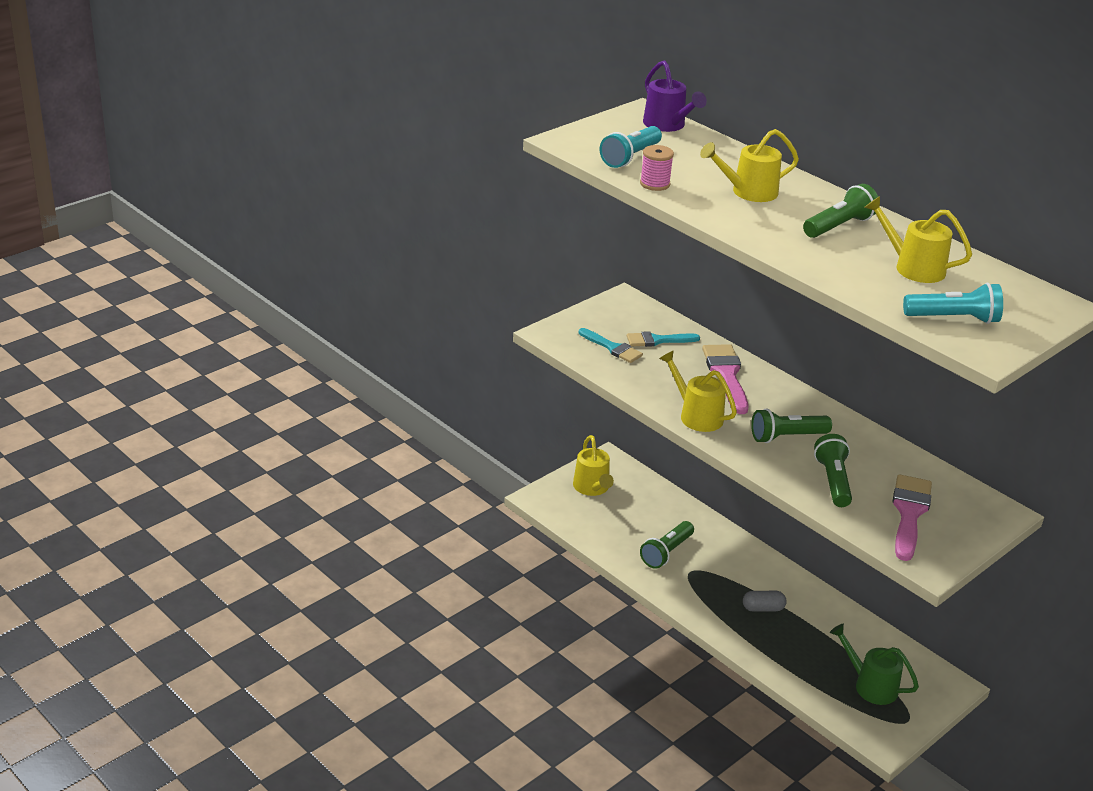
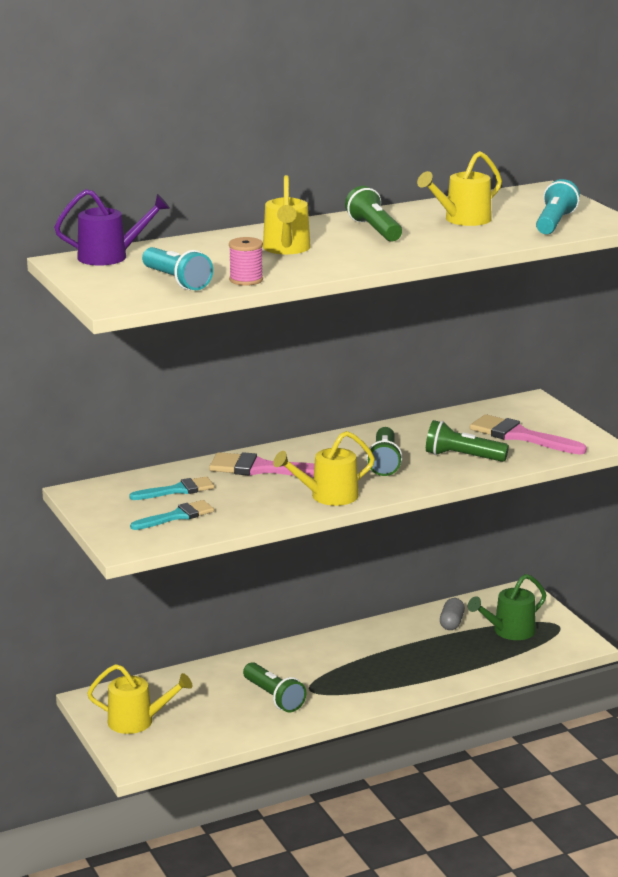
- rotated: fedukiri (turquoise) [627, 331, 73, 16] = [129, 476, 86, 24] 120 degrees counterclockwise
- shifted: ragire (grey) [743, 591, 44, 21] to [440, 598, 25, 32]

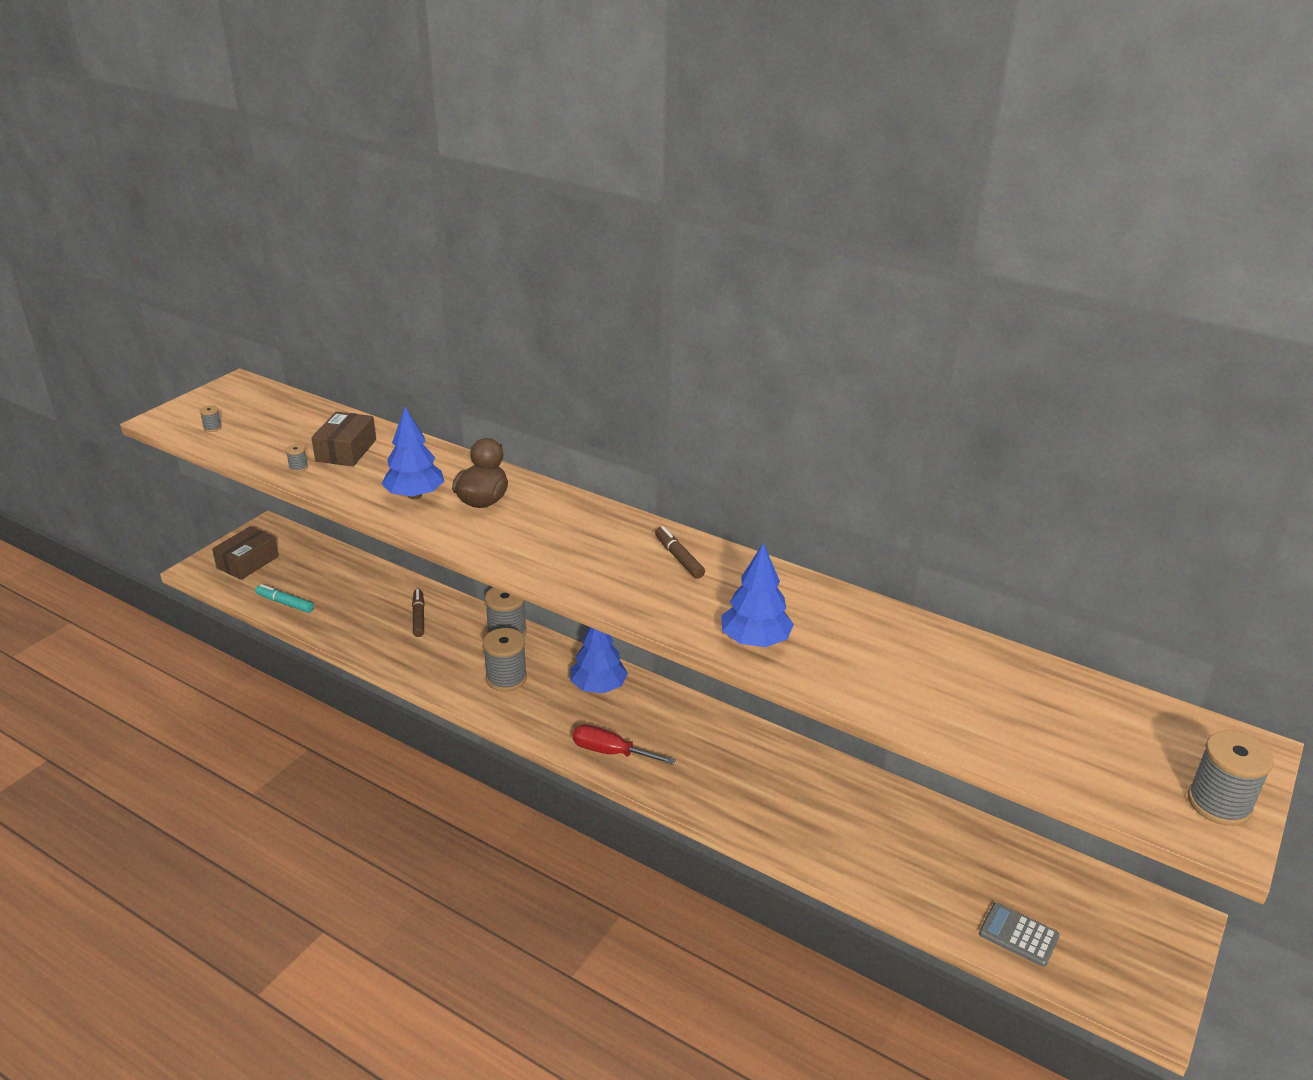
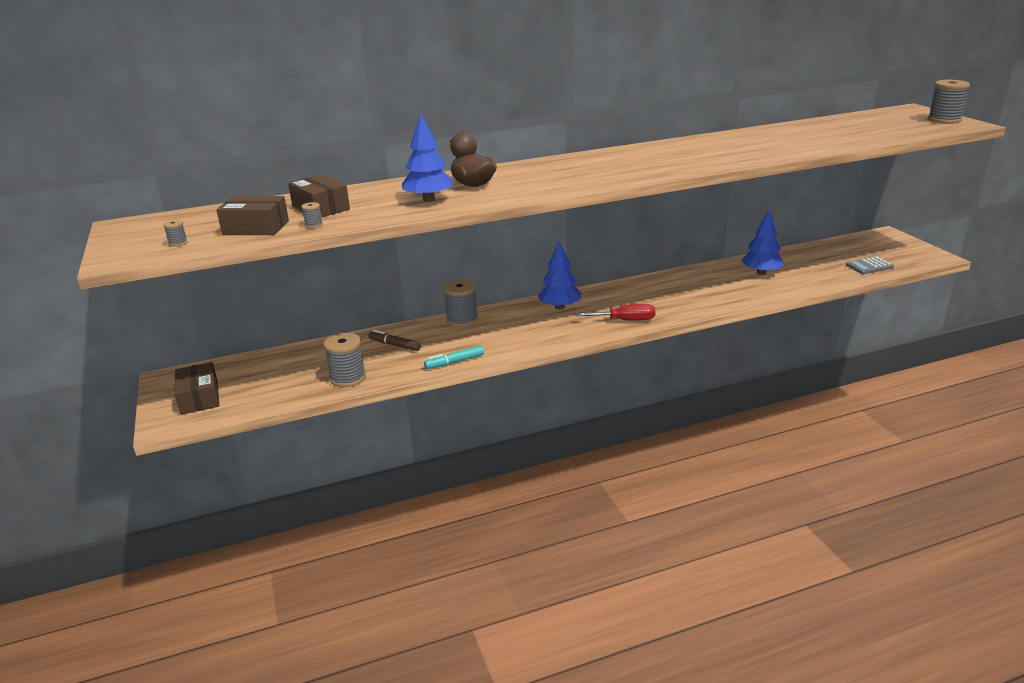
- shifted: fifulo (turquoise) [255, 584, 59, 29] to [424, 345, 60, 24]
- shifted: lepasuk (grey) [483, 628, 44, 64] to [324, 333, 42, 54]
- rotated: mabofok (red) [573, 724, 103, 41] = [576, 304, 80, 17] 150 degrees counterclockwise
- gone: fifulo (brown) [655, 526, 50, 53]
- shifted: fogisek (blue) [721, 543, 73, 104] to [741, 210, 43, 65]
- new: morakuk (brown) [216, 196, 73, 39]

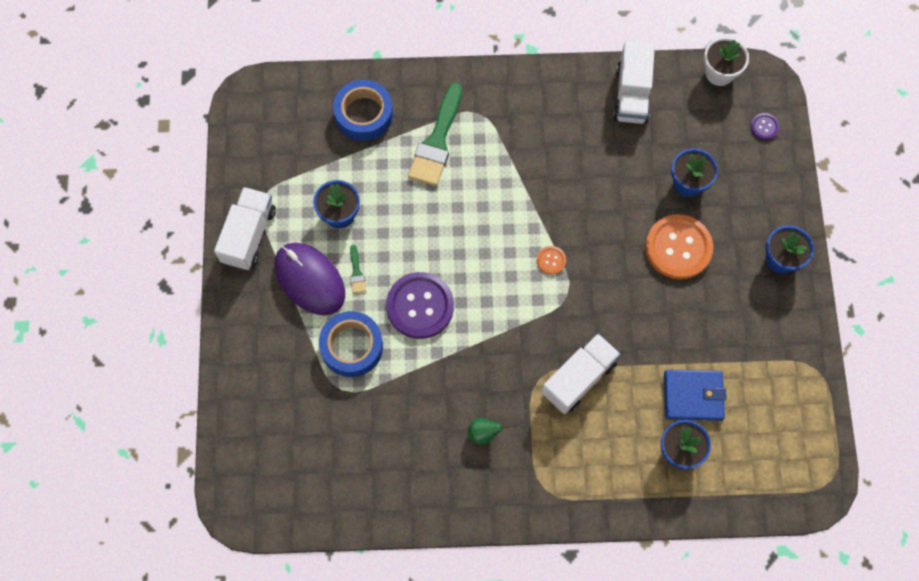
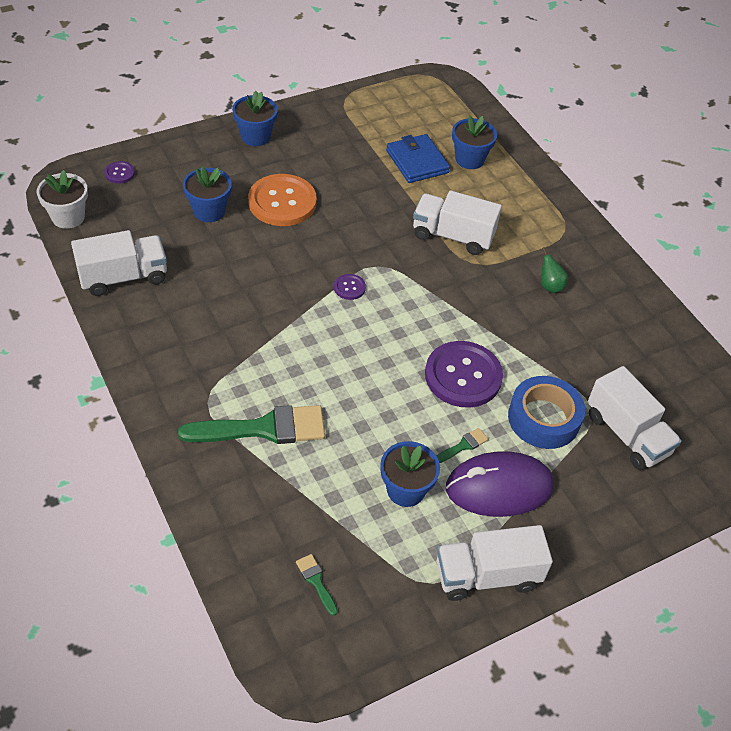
- rotated: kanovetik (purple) [275, 242, 70, 73] = [446, 452, 108, 65] 60 degrees clockwise
- gone: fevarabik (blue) [333, 80, 60, 61]
- repainted: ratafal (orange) [537, 246, 29, 29] to ratafal (purple) [334, 274, 32, 26]
- new: fedukiri (green) [296, 554, 42, 62]
- new: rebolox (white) [588, 366, 94, 104]

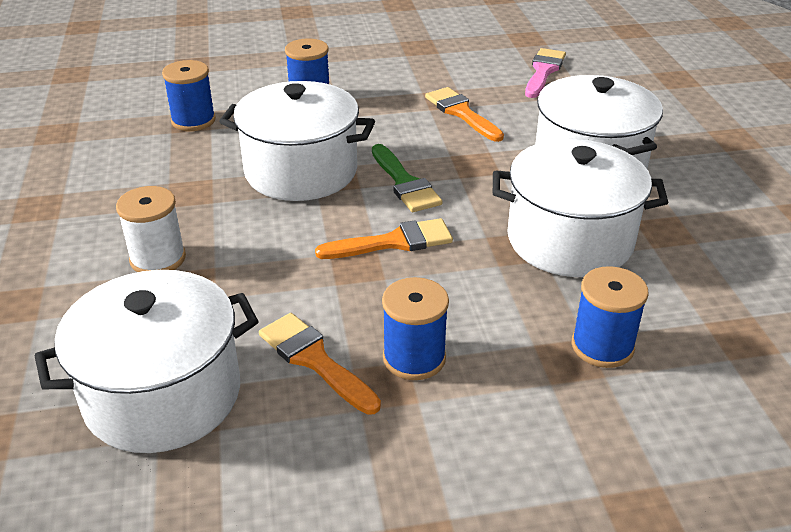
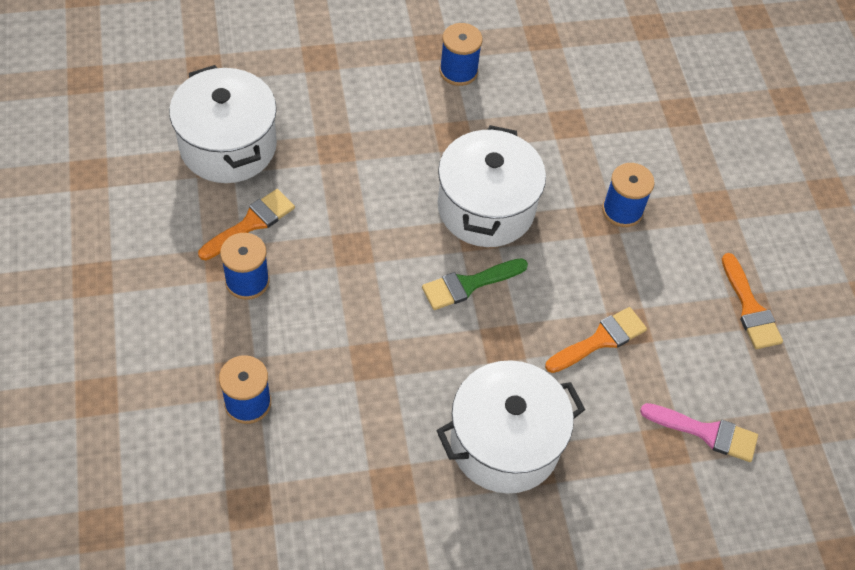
- gone: lepasuk (white) [116, 186, 70, 86]
- shifted: lepasuk (blue) [162, 60, 54, 71] to [439, 23, 44, 63]
- shifted: fedukiri (orange) [315, 218, 138, 41] to [722, 253, 61, 96]
- gone: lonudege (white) [493, 139, 175, 138]

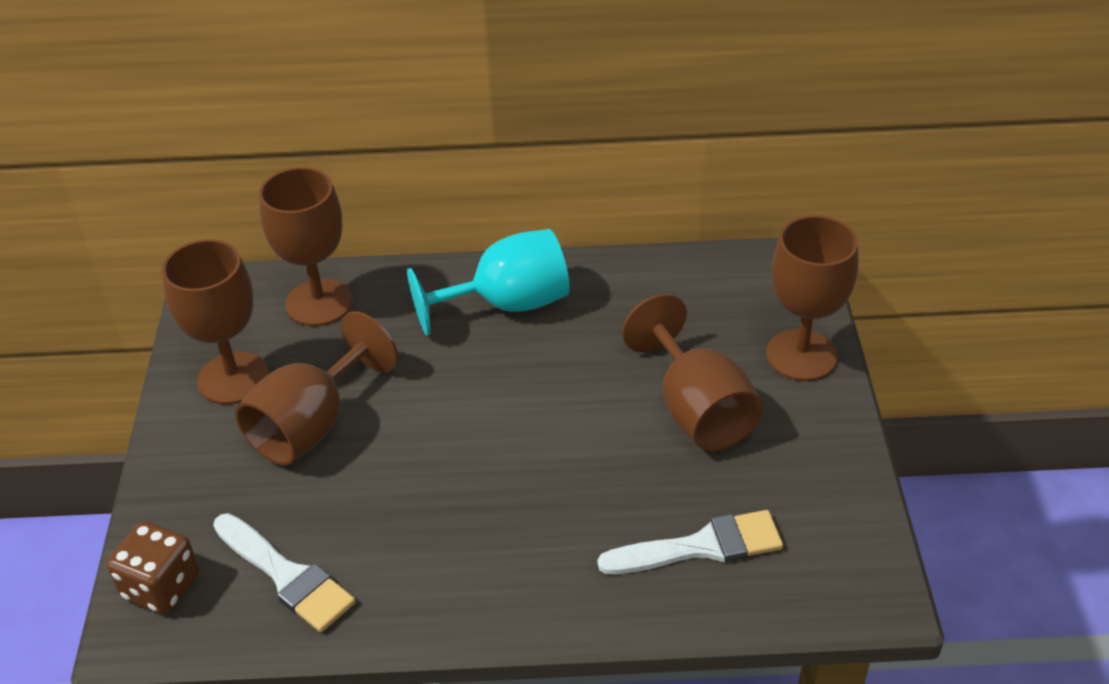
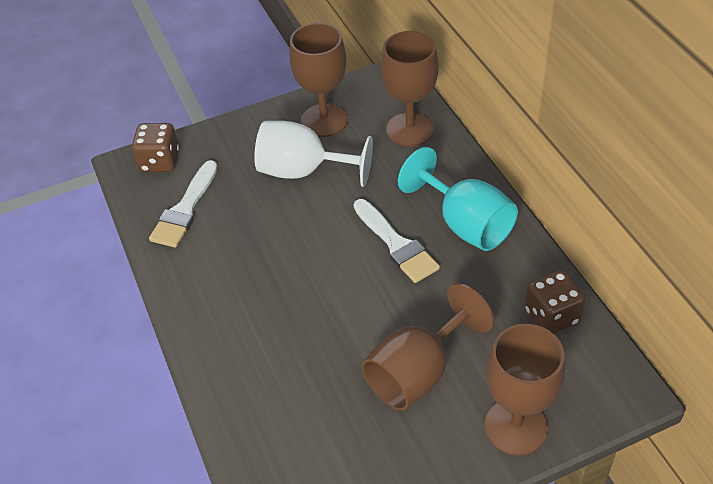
- repainted: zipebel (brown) [235, 311, 163, 154] to zipebel (white) [254, 121, 119, 66]
- shifted: fedukiri (white) [598, 510, 185, 64] to [354, 199, 86, 84]
- new: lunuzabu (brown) [524, 270, 61, 64]

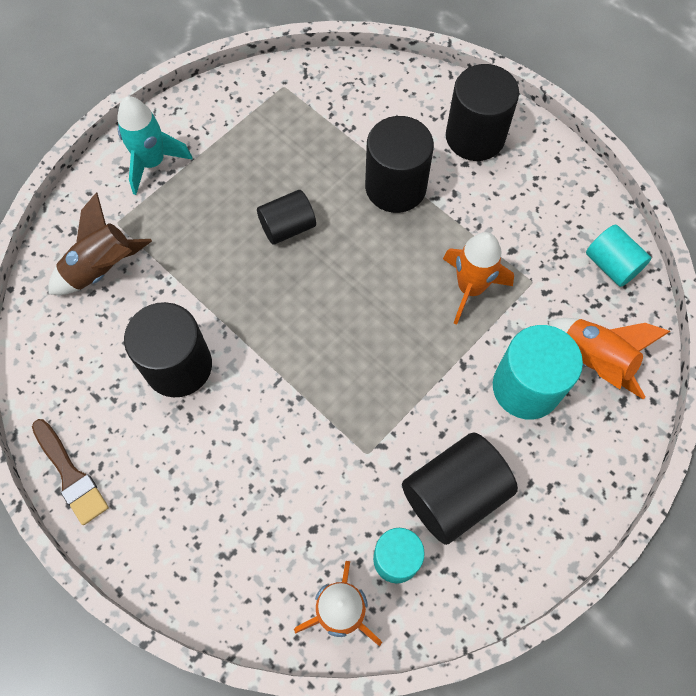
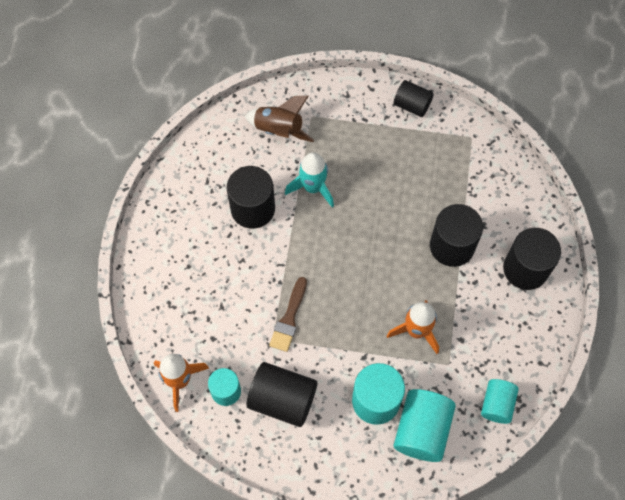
- shifted: fedukiri (brown) [32, 419, 77, 106] to [269, 277, 38, 75]
- shifted: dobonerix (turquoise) [117, 96, 76, 99] to [285, 152, 49, 56]
- shifted: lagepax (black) [257, 190, 59, 55] to [394, 80, 40, 37]
- swapped: dobonerix (orange) [548, 318, 123, 81] to lagepax (turquoise) [393, 389, 63, 73]

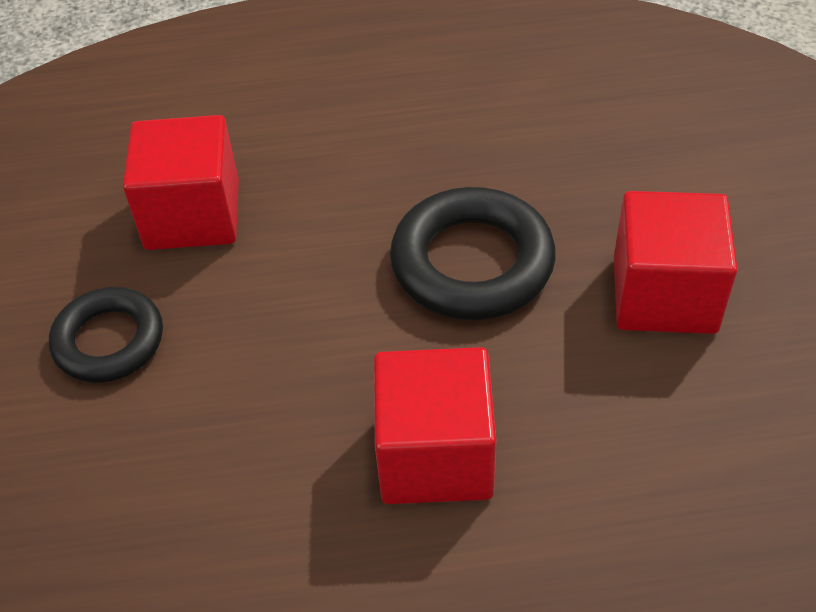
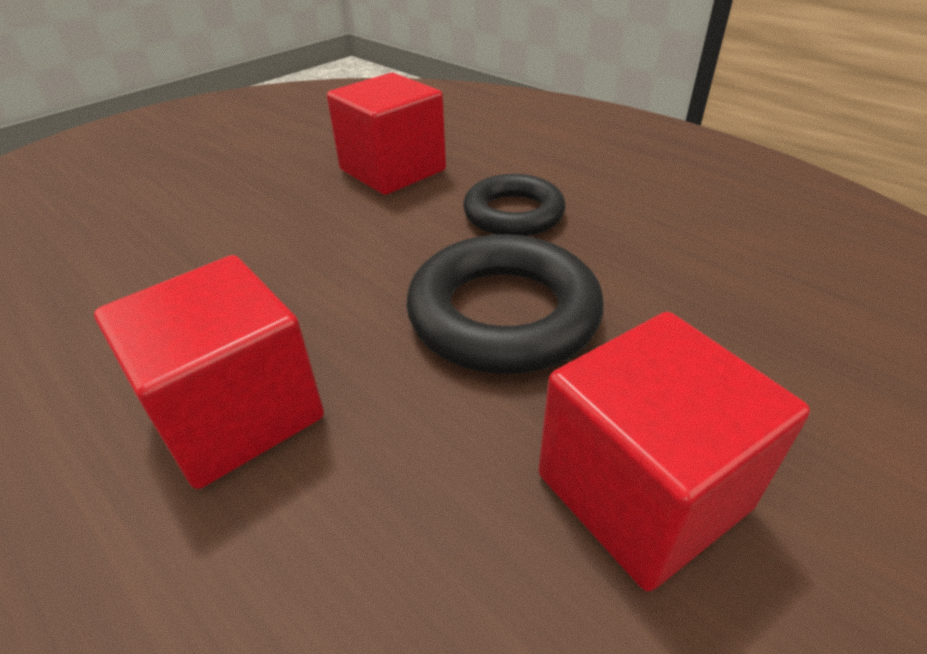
- shifted: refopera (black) [49, 287, 114, 96] to [463, 174, 103, 62]

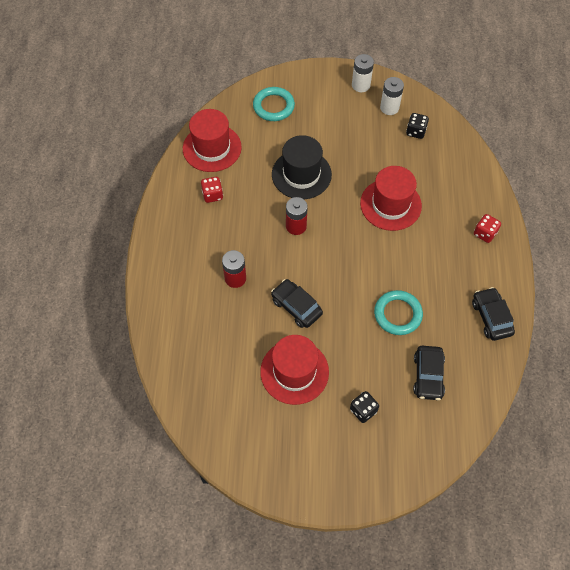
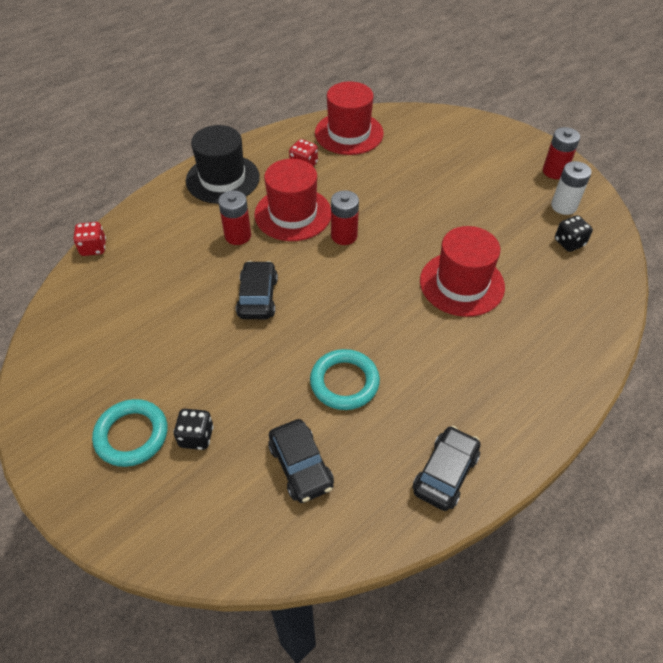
- shifted: refopera (turquoise) [253, 87, 42, 34] to [92, 399, 75, 68]
- shifted: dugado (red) [260, 335, 69, 70] to [254, 159, 77, 82]
- shifted: dugado (black) [272, 135, 60, 64] to [186, 125, 74, 79]
- repainted: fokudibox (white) [352, 54, 22, 38] to fokudibox (red) [543, 127, 37, 52]
- rotated: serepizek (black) [413, 346, 32, 54] = [268, 419, 66, 84] 75 degrees counterclockwise
- shifted: lunuzabu (red) [474, 214, 27, 29] to [73, 222, 33, 34]

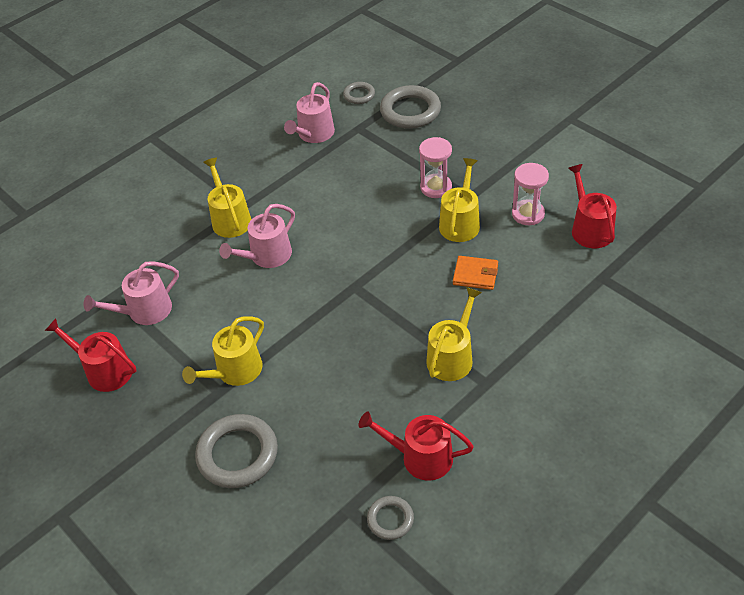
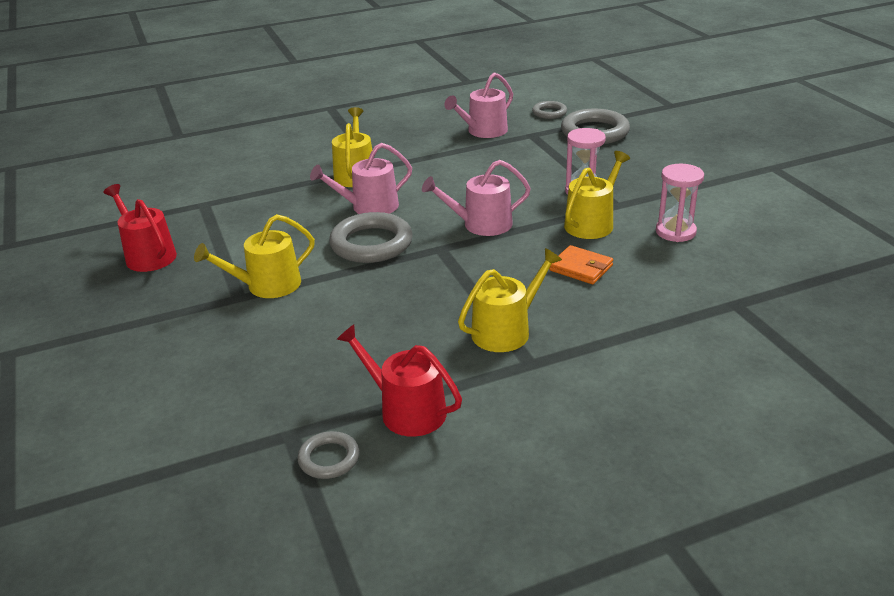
- shifted: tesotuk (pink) [83, 261, 96, 64] to [422, 160, 109, 76]
- shifted: refopera (grey) [195, 414, 83, 74] to [329, 212, 84, 51]
- gone: tesotuk (red) [568, 164, 49, 84]

